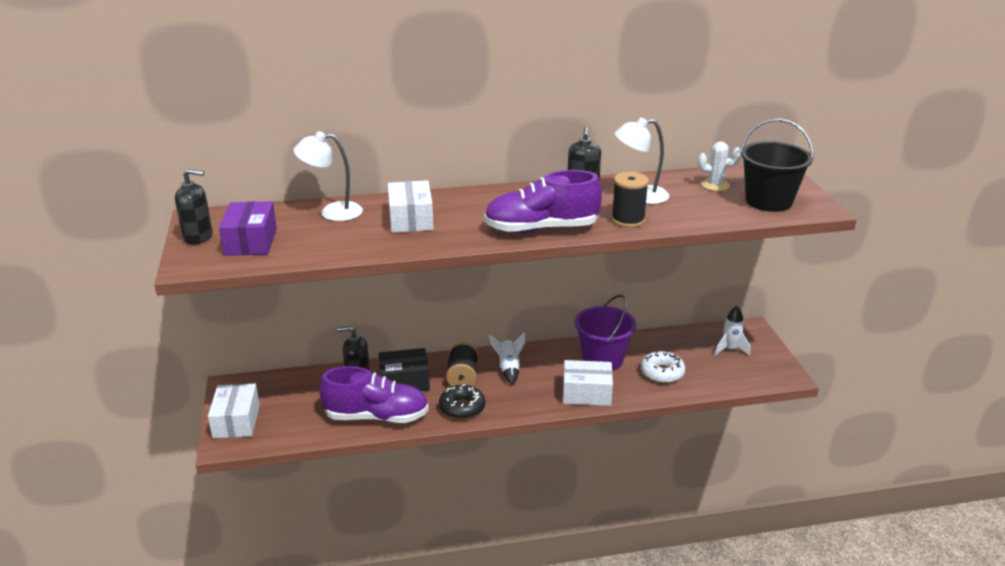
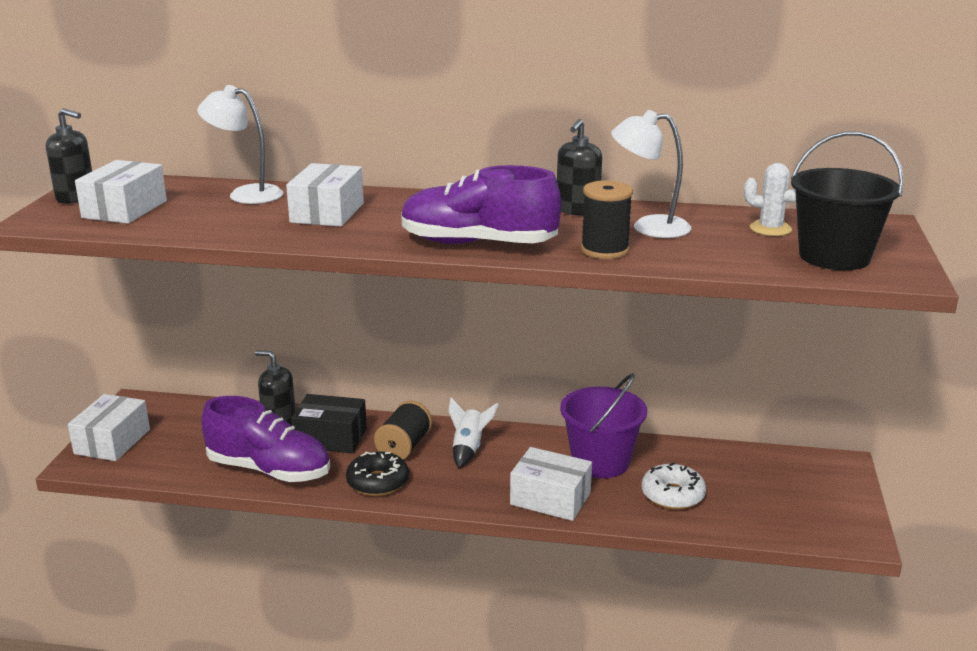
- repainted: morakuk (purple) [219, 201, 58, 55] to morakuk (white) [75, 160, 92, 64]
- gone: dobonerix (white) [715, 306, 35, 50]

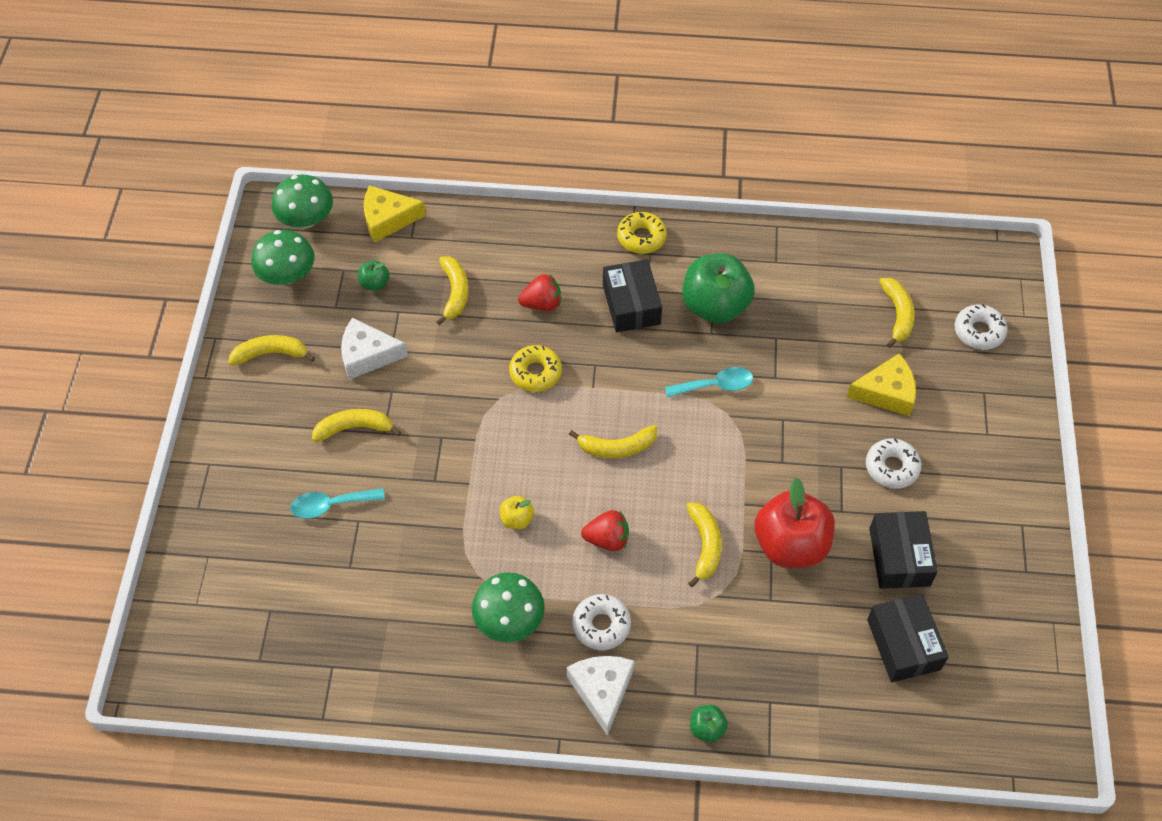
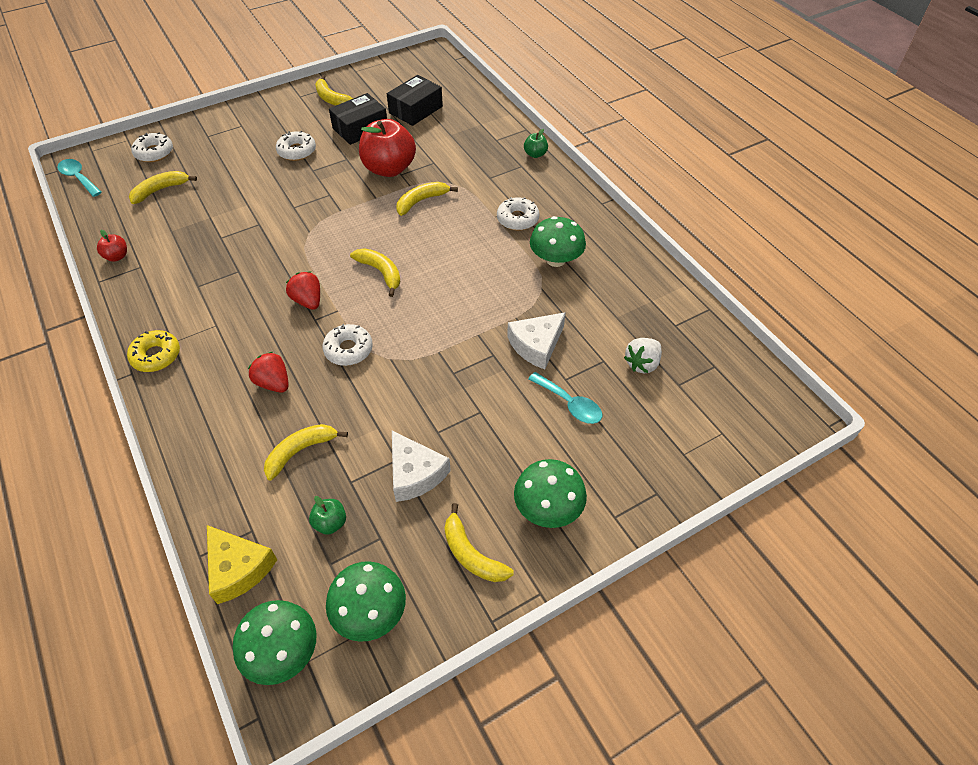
- shifted: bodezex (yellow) [312, 409, 89, 33] to [315, 75, 38, 31]
- gone: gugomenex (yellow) [500, 496, 34, 33]
- repainted: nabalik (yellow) [509, 345, 53, 47] to nabalik (white) [322, 324, 51, 42]
- shifted: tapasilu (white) [567, 656, 67, 80] to [507, 312, 59, 57]
- shifted: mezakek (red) [581, 510, 48, 41] to [286, 272, 34, 38]
- gone: morakuk (black) [603, 259, 59, 73]
- shifted: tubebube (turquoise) [665, 367, 88, 31] to [57, 159, 45, 38]
- gone: gugomenex (green) [682, 254, 73, 70]
- gone: tapasilu (yellow) [847, 353, 69, 63]
- new: gugomenex (red) [97, 230, 30, 32]
- new: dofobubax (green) [514, 459, 73, 69]
- new: mezakek (white) [624, 338, 38, 36]

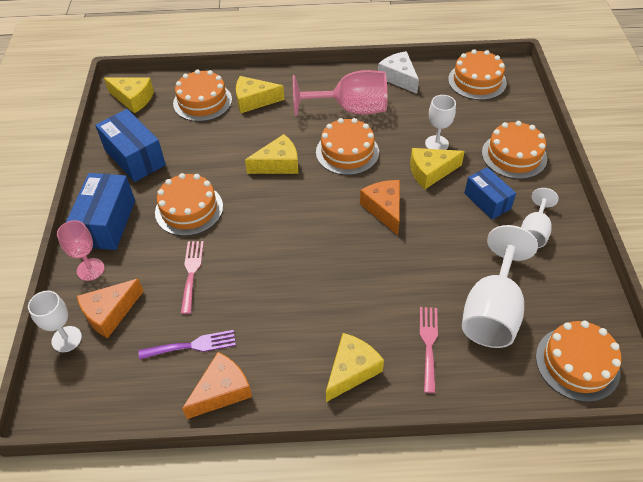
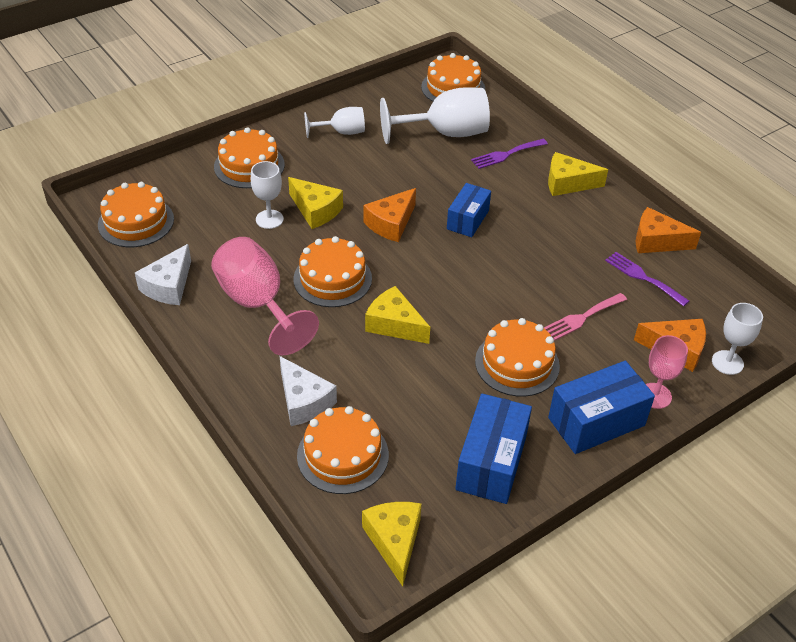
- repainted: tapasilu (yellow) [236, 76, 48, 37] to tapasilu (white) [280, 356, 57, 70]
- repainted: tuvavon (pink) [420, 307, 18, 86] to tuvavon (purple) [471, 139, 77, 30]
- shifted: morakuk (blue) [464, 167, 52, 53] to [447, 183, 44, 54]

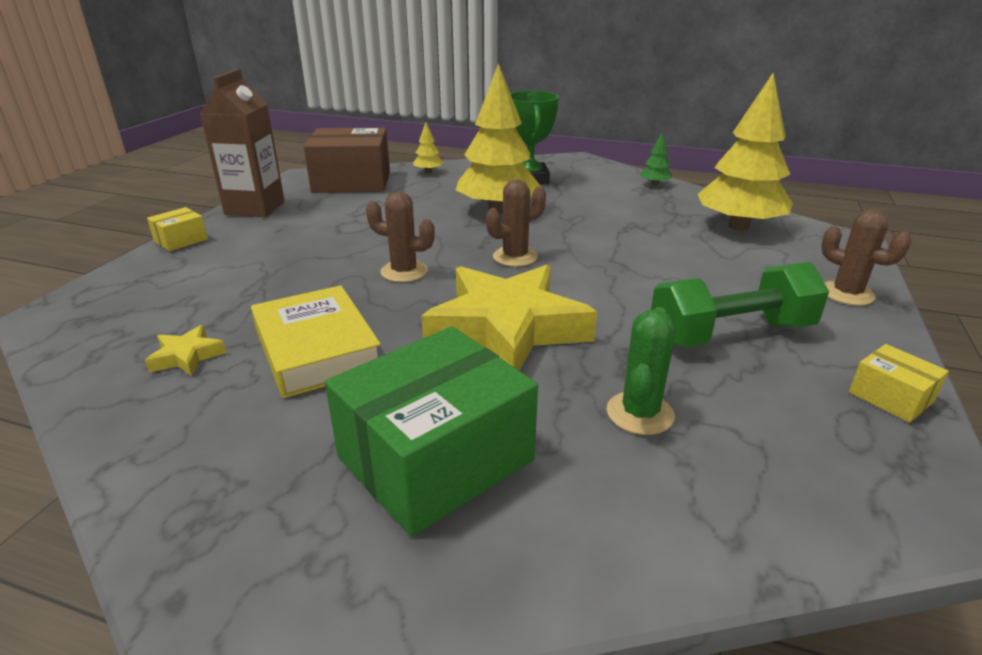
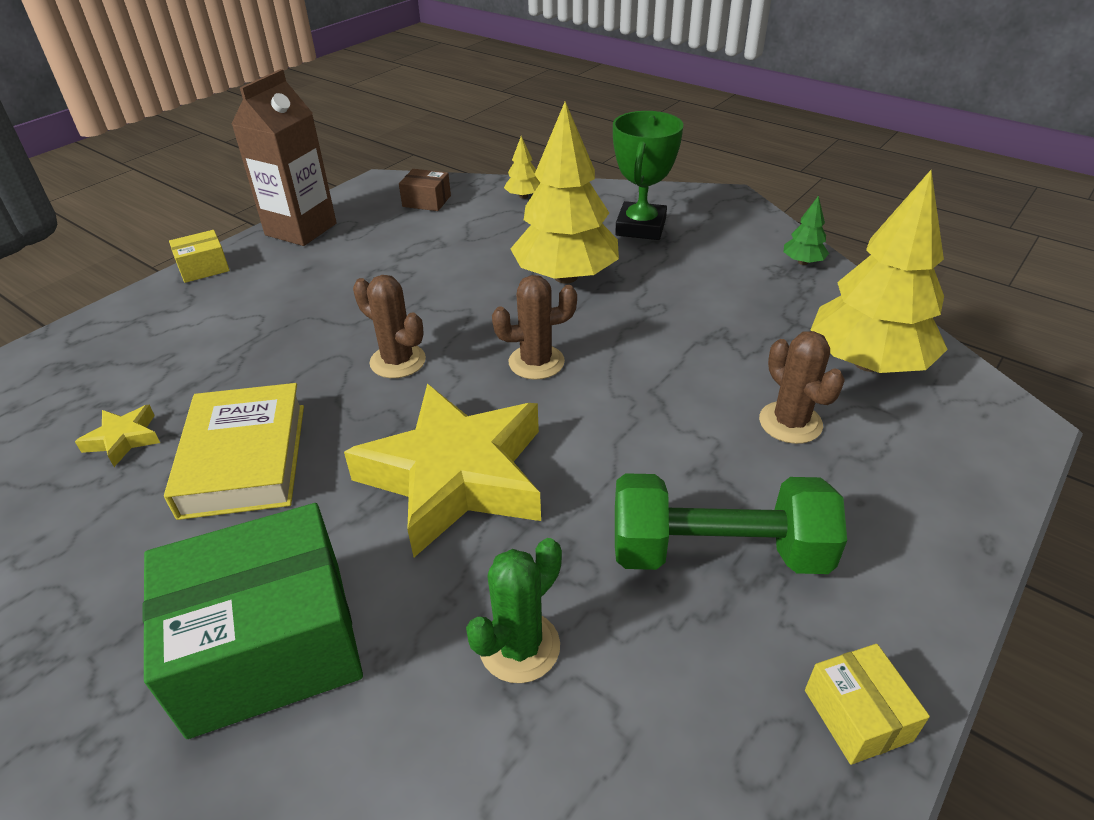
- scaled: morakuk (brown) [304, 128, 86, 65] = [399, 169, 52, 42] x0.45
- shifted: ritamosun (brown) [821, 209, 91, 97] to [759, 331, 86, 113]

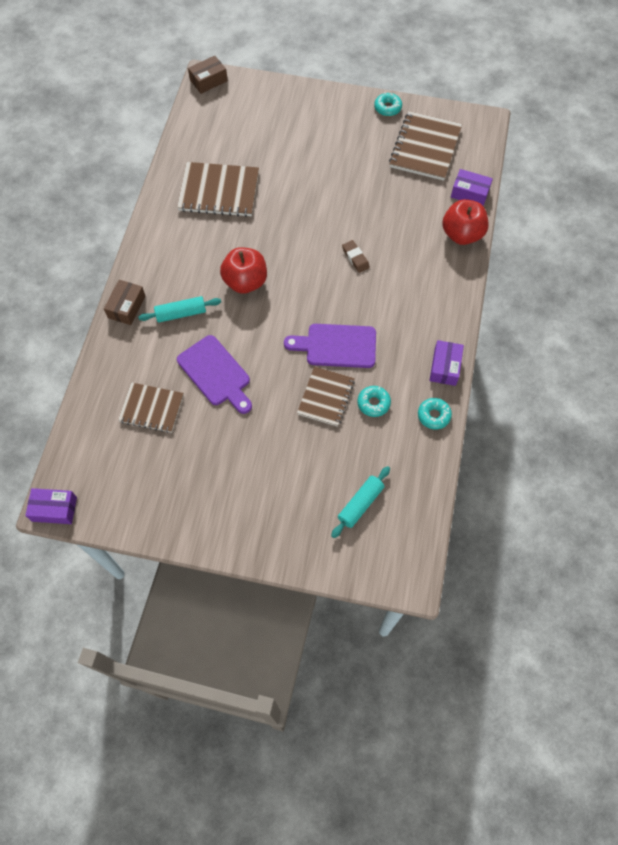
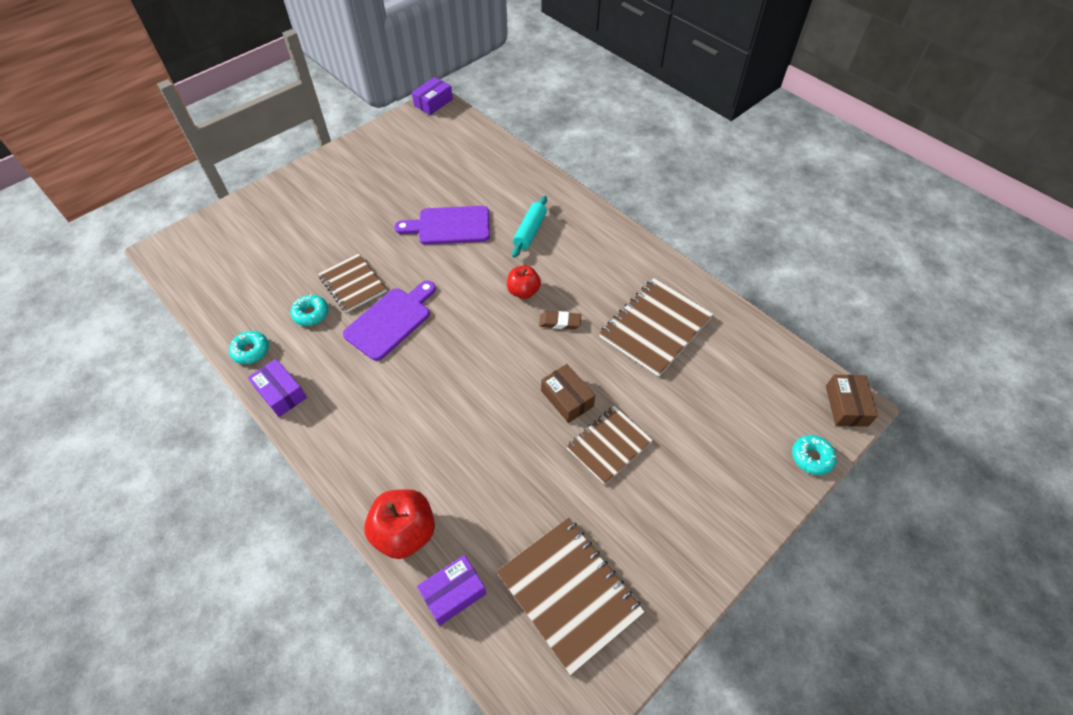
- shifted: morakuk (brown) [104, 280, 42, 45] to [541, 364, 54, 59]
- shifted: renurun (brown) [118, 382, 66, 51] to [566, 406, 87, 79]
- scaled: gugomenex (red) [220, 247, 47, 47] = [507, 265, 34, 34] x0.64
- gone: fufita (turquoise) [331, 466, 59, 72]
- shifted: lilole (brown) [342, 240, 28, 33] to [539, 311, 42, 18]
- shifted: nabalik (turquoise) [374, 92, 28, 24] to [792, 435, 44, 40]

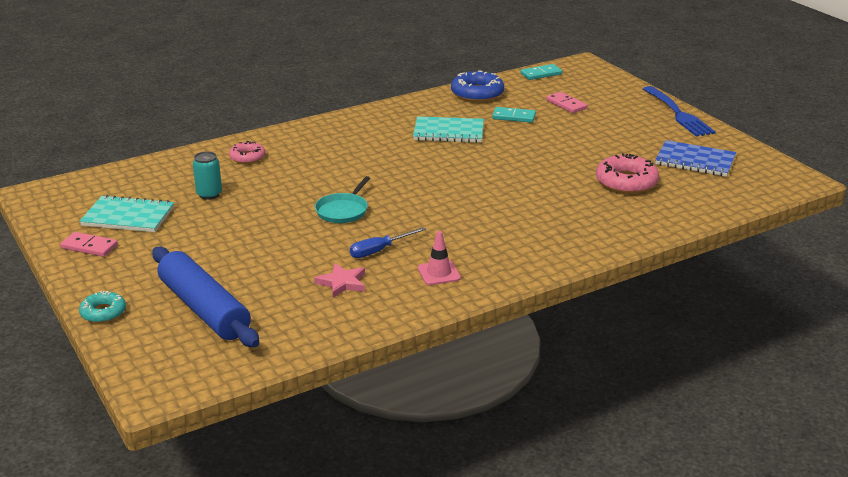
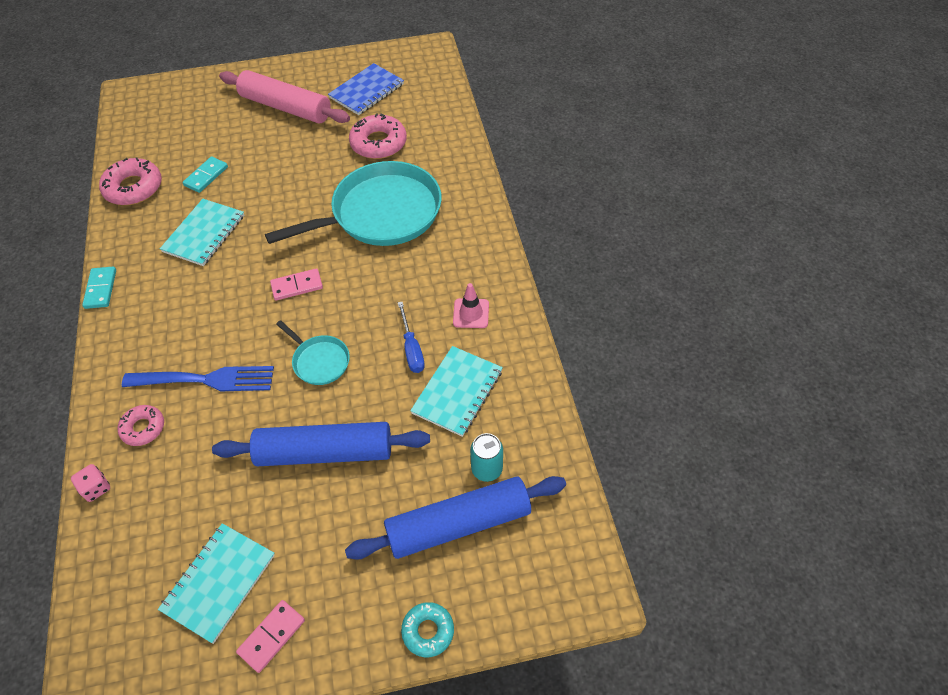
- shifted: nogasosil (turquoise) [193, 151, 29, 49] to [470, 433, 33, 49]
- swapped: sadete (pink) [314, 263, 51, 35] to renurun (turquoise) [410, 346, 93, 91]
- repainted: nabalik (blue) [451, 70, 53, 32] to nabalik (pink) [99, 157, 63, 48]
- shifted: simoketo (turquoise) [521, 64, 41, 16] to [82, 267, 34, 42]
- shifted: simoketo (pink) [546, 92, 41, 21] to [270, 268, 53, 32]
- shifted: tuvavon (blue) [643, 86, 73, 51] to [122, 366, 152, 25]
- new: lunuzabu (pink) [71, 464, 39, 38]
- new: fufita (blue) [212, 422, 218, 44]
- new: fufita (pink) [219, 70, 131, 53]
- new: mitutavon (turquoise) [265, 161, 177, 85]

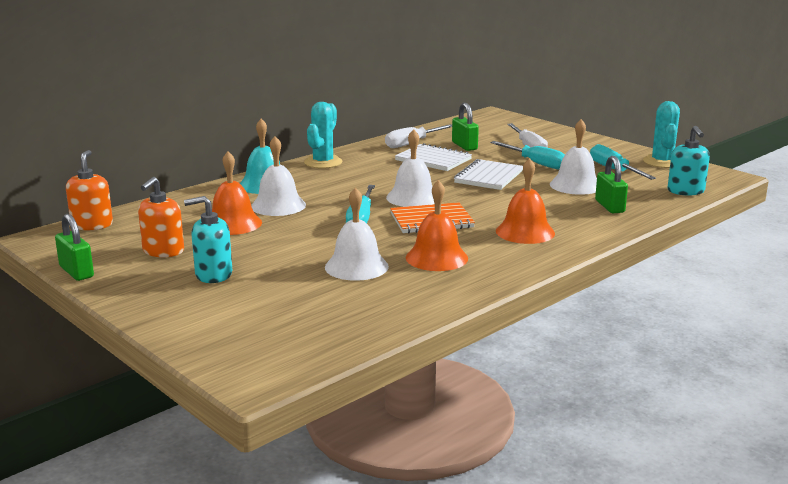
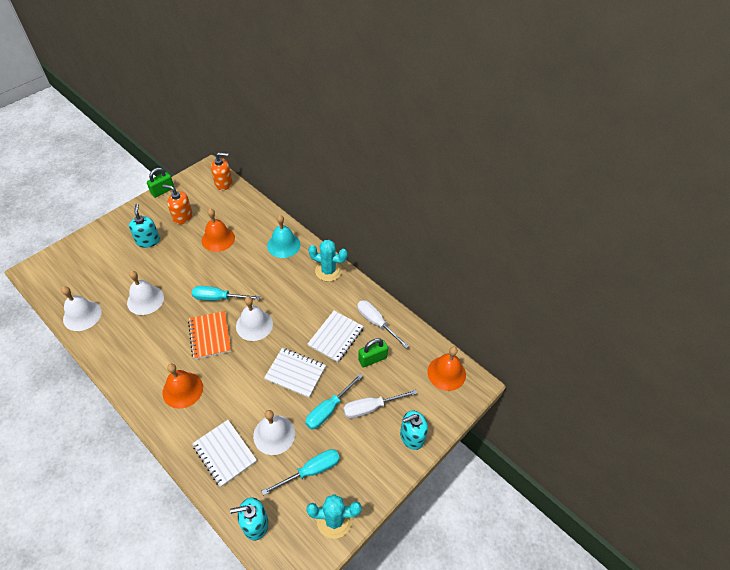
- shifted: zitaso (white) [251, 136, 55, 80] to [61, 286, 41, 45]
- shifted: zitaso (orange) [406, 180, 62, 91] to [428, 346, 38, 45]
- swapped: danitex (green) [595, 156, 33, 57] to renurun (white) [192, 420, 65, 67]
- new: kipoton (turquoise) [400, 410, 28, 40]

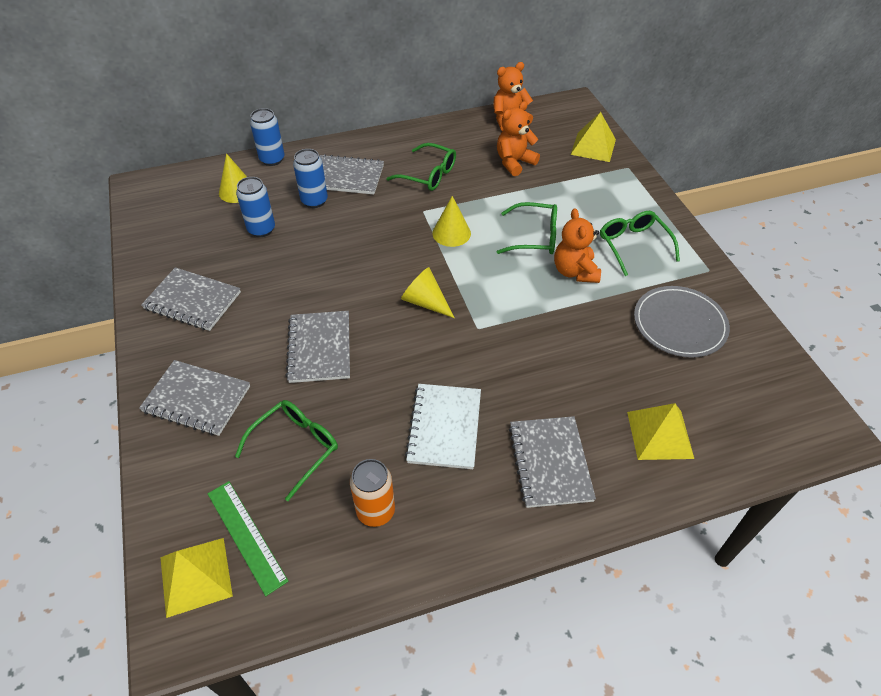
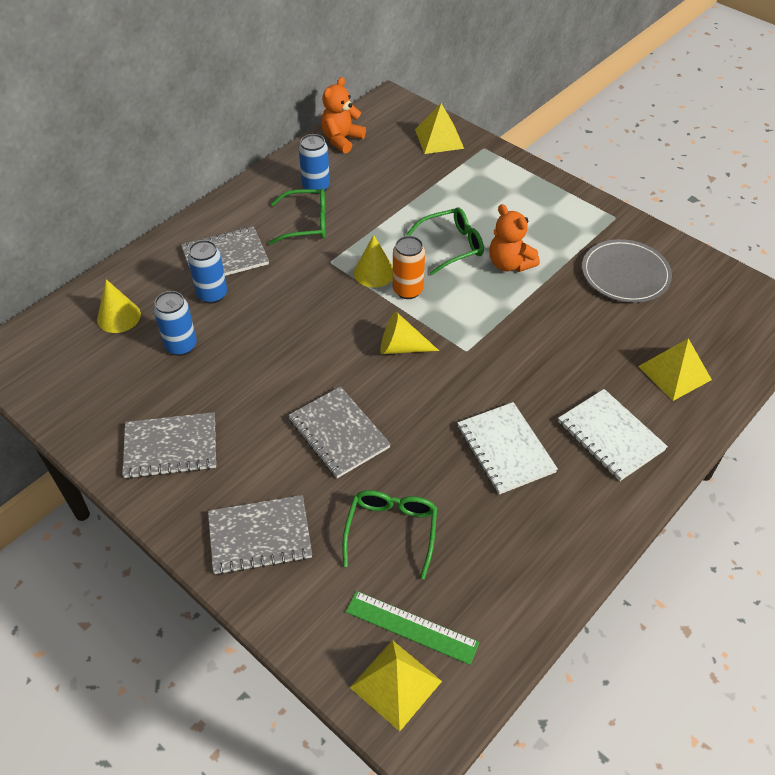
- shifted: nogasosil (blue) [250, 108, 35, 58] to [299, 134, 31, 60]
- shifted: nogasosil (orange) [350, 459, 45, 68] to [393, 236, 32, 63]
- gone: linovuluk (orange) [497, 101, 43, 75]
- repainted: renurun (grey) [509, 416, 87, 92] to renurun (white) [558, 389, 110, 92]
- gone: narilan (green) [600, 211, 80, 65]

